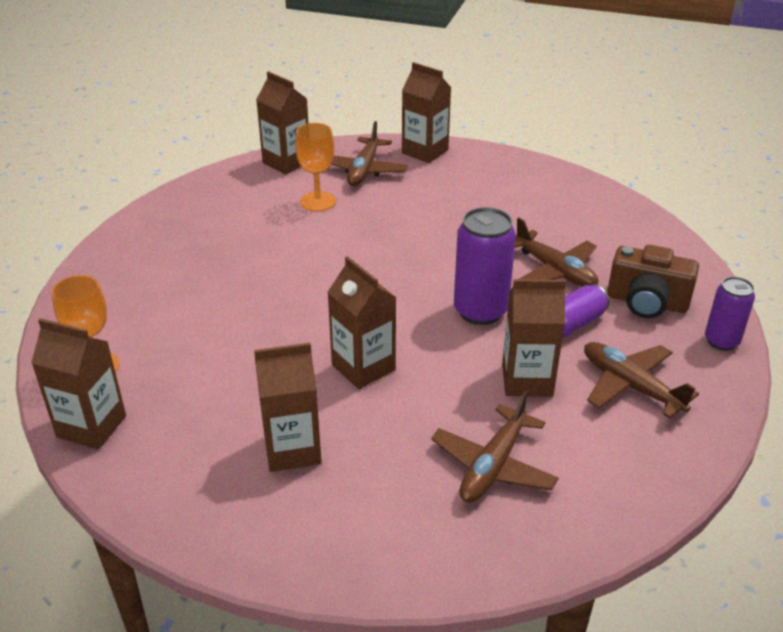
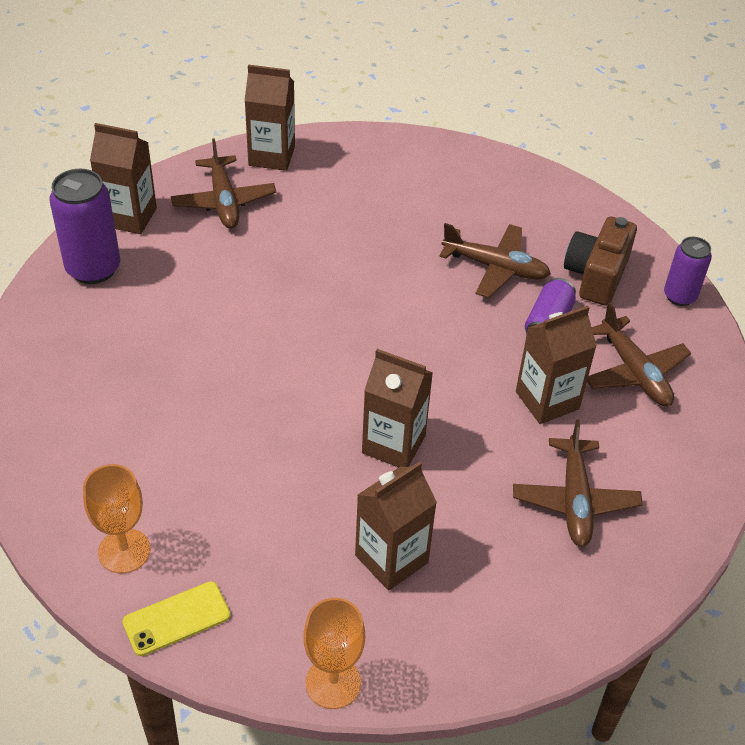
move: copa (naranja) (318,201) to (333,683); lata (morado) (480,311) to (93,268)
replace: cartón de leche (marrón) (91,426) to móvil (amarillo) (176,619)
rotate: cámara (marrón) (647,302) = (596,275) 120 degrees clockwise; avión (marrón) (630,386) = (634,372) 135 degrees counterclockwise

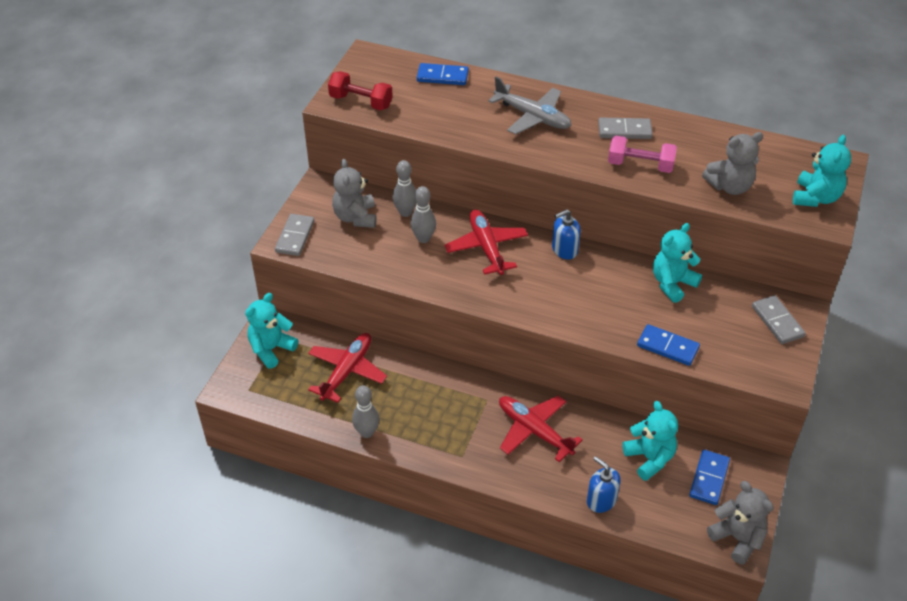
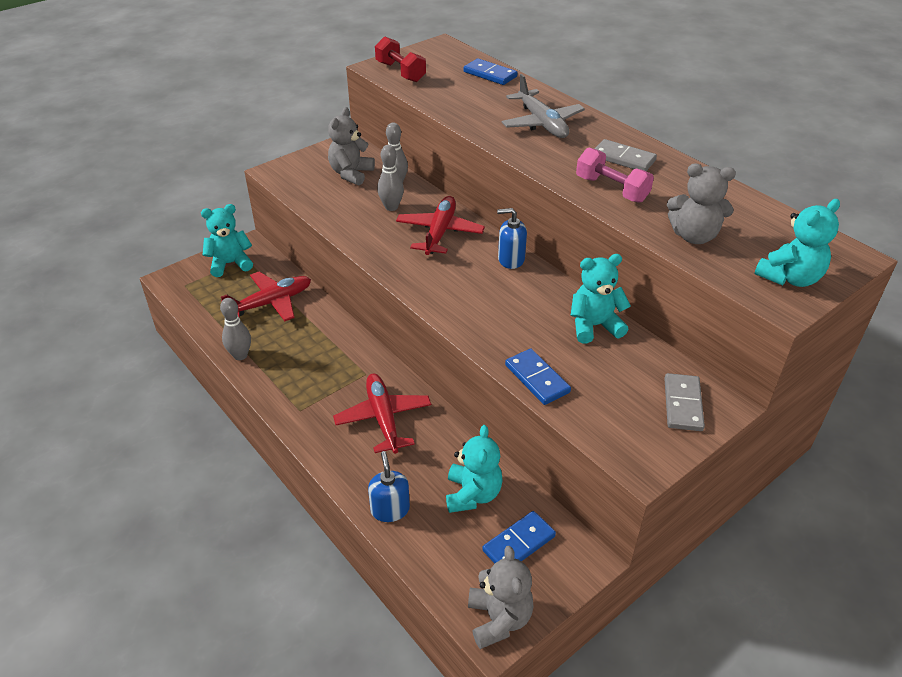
delete: ficha de dominó (gris) (295,237)

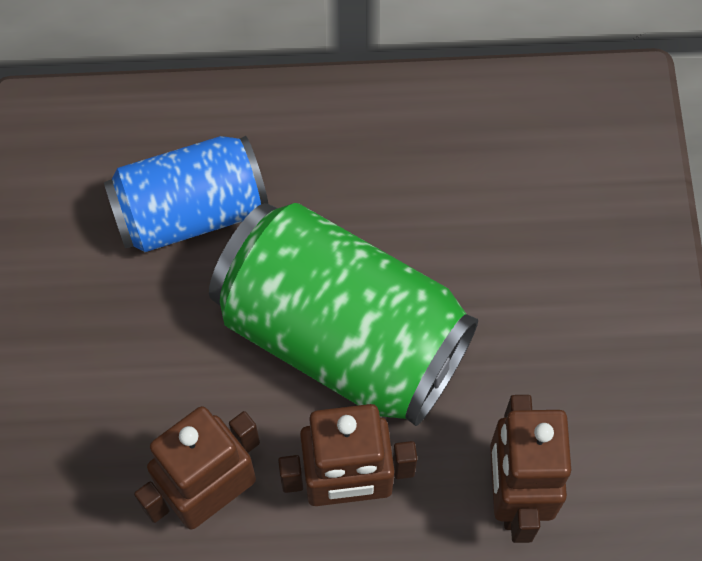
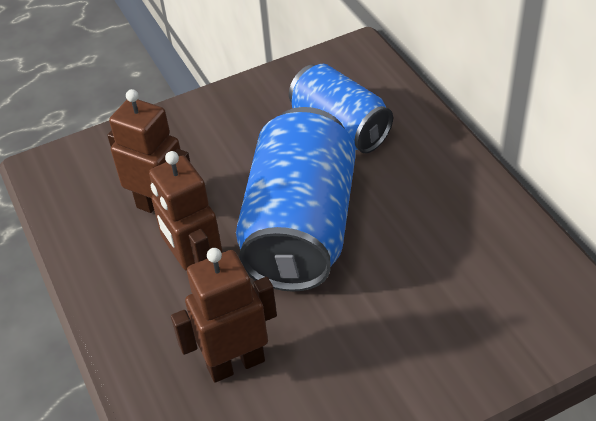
recolor: lata (verde) (342,335) to lata (azul) (300,229)

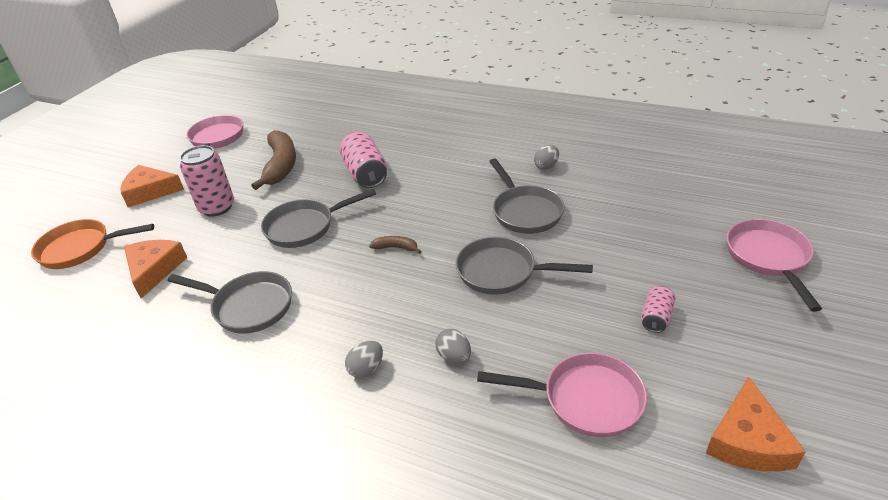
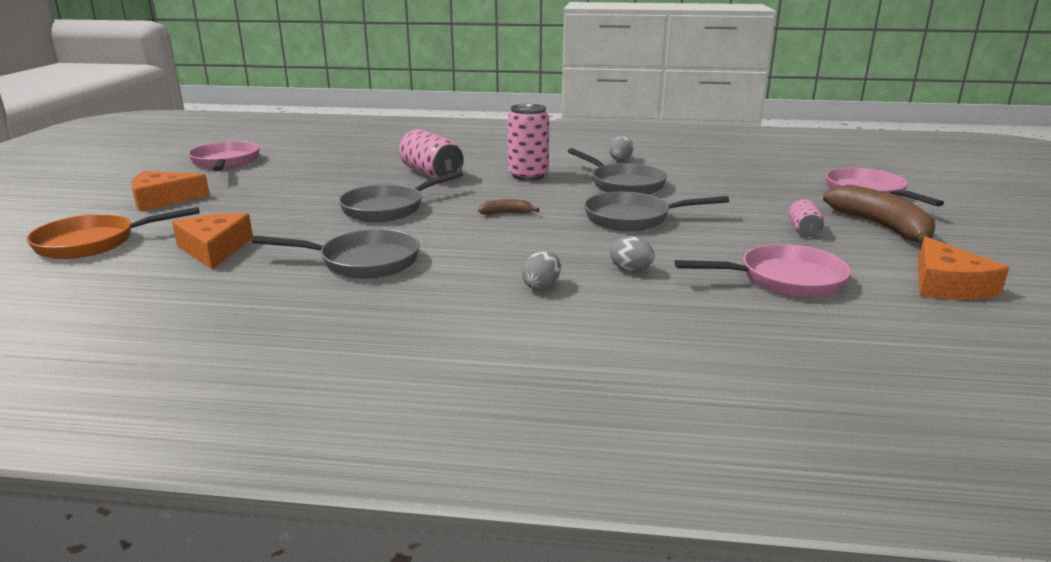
move: plátano (marrón) (281,166) to (882,227); lata (rosa) (217,207) to (528,175)

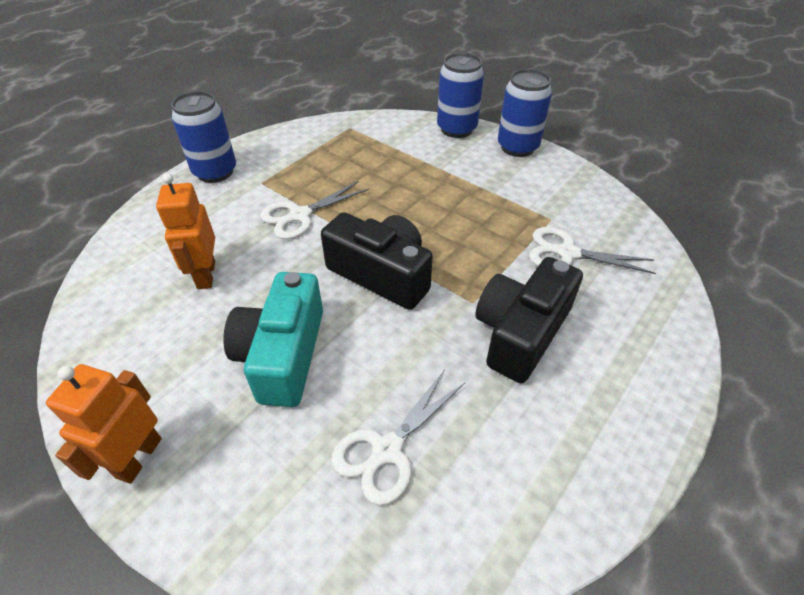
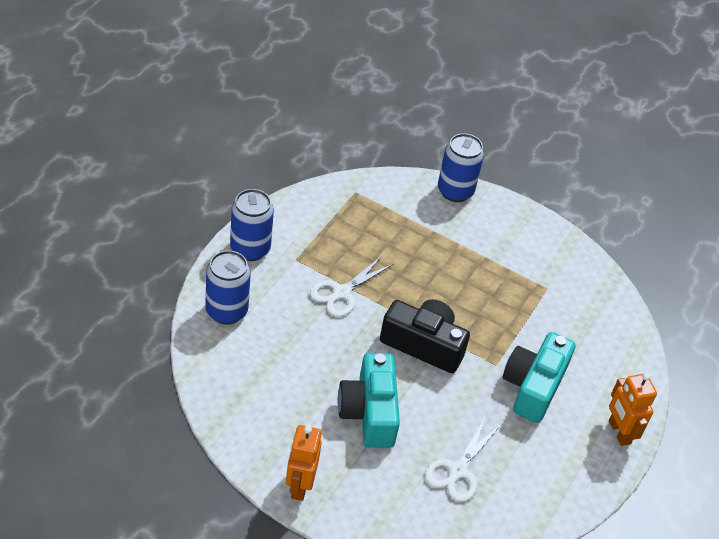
delete: tijeras (blanco) (567,253)
move: lata (azul) (517,147) to (226,311); robot (naranja) (206,275) to (619,432)
recolor: cámara (negro) (521,332) to cámara (turquesa) (533,386)

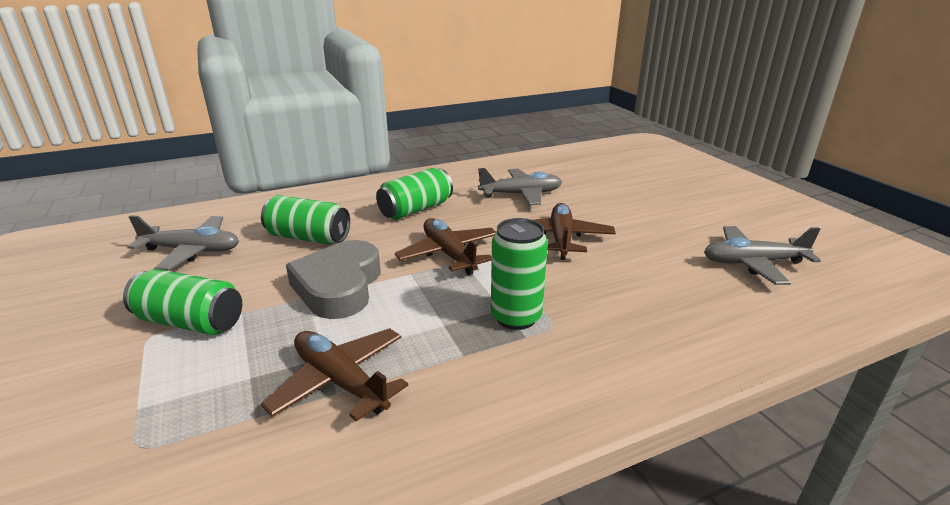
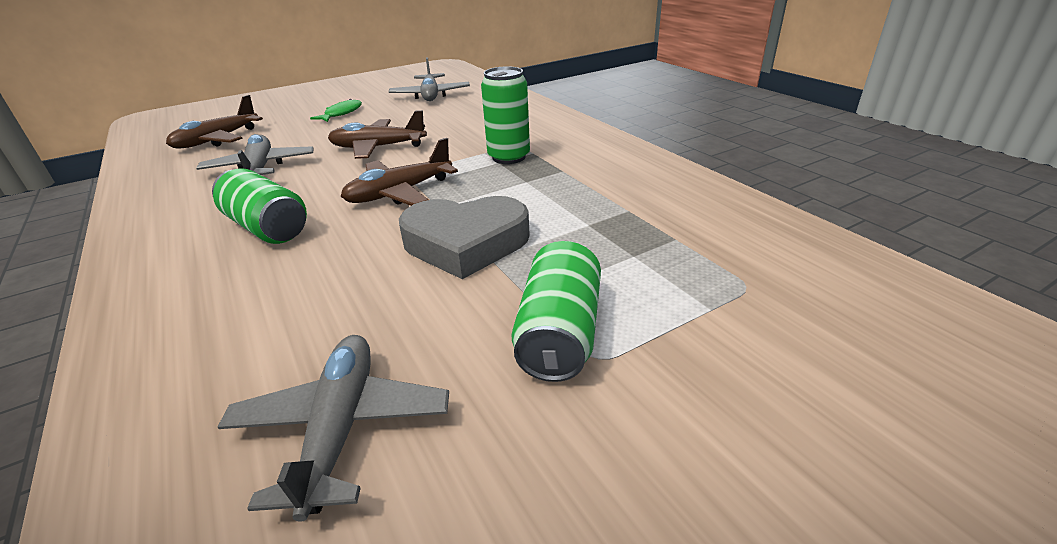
delete: lata (verde) (308,237)
insert: pez (verde) (341,113)
move: avión (marrón) (340,382) to (217,140)

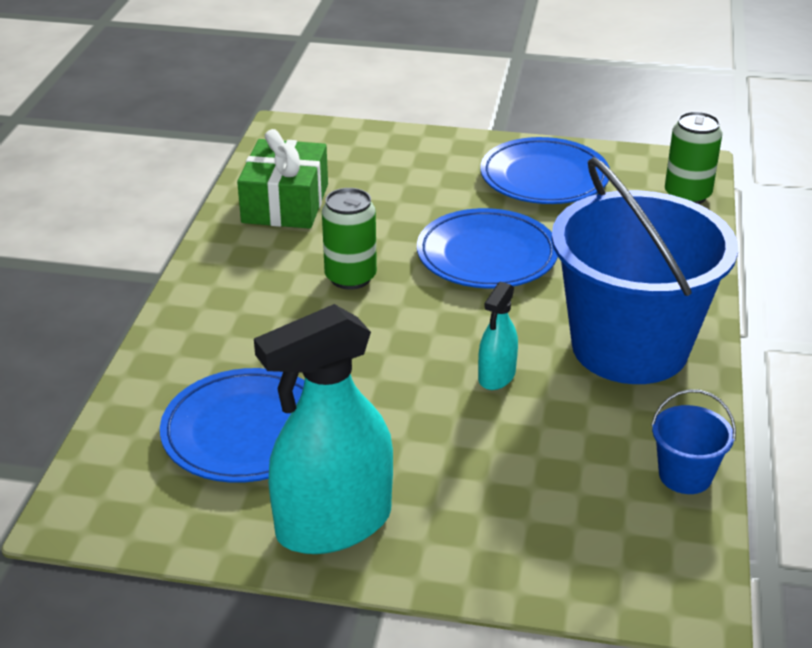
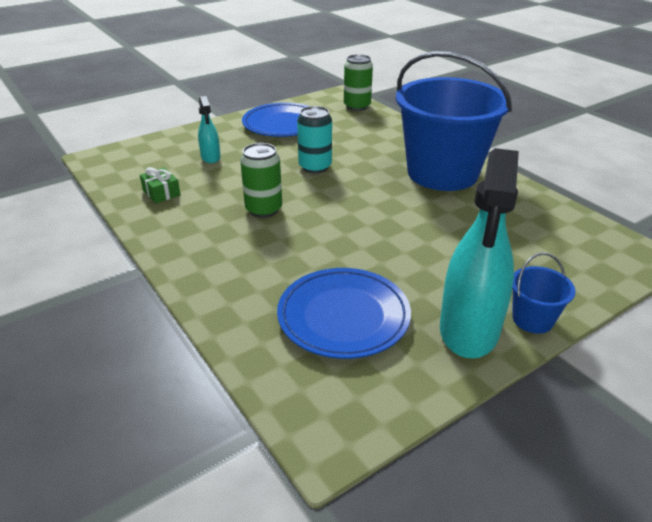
move: pulverizador (turquesa) (496,376) to (210,157); balde (azul) (685,475) to (532,319)
replace: plato (azul) (487,255) to lata (turquesa) (315,167)
resize: regalo (verde) (285,203) = (161,193) x0.51

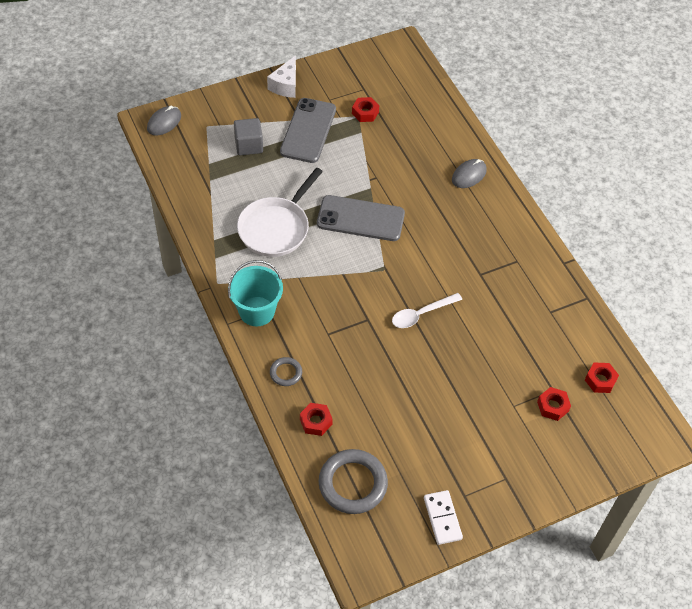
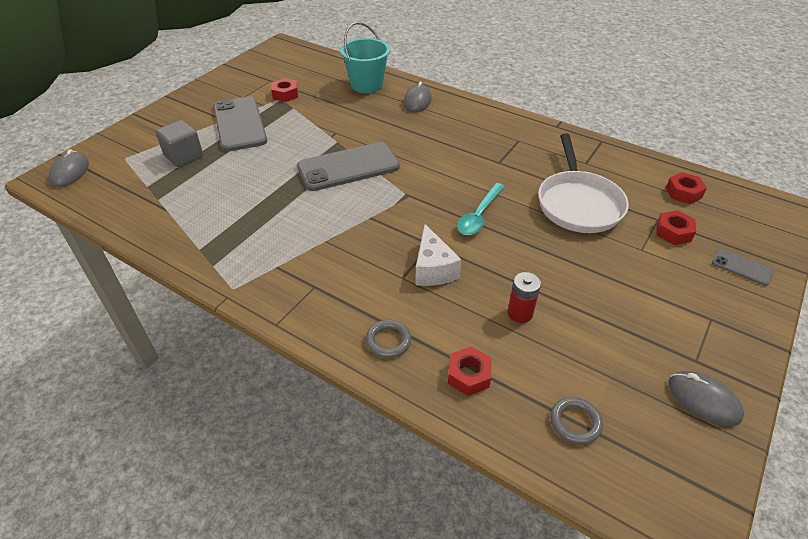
insert: móvil (gris) (741,267); pila (rojo) (520,313)
move: queso (blanco) (285,85) to (433,269); sartén (blanco) (276,228) to (578,203); balde (turquesa) (257,311) to (366,85)
replace: ficha de dominó (blanco) (442,518) to ratón (gris) (703,400)
recolor: cuchara (blanco) (421,314) to cuchara (turquesa) (479,215)
resize: anillo (gris) (352,484) = (575,422) x0.50

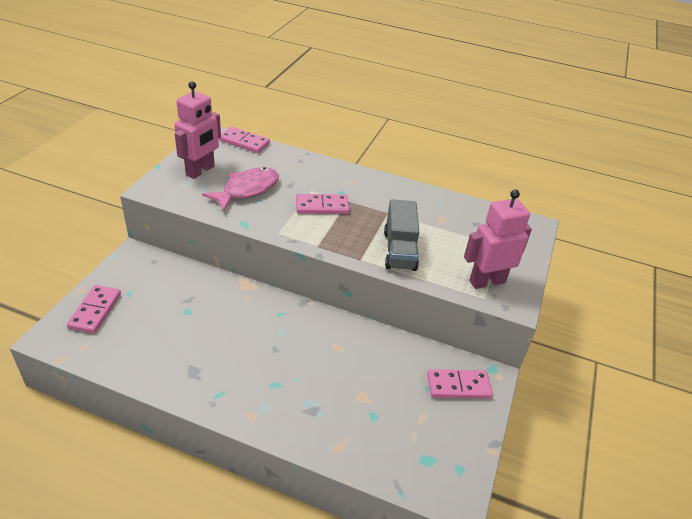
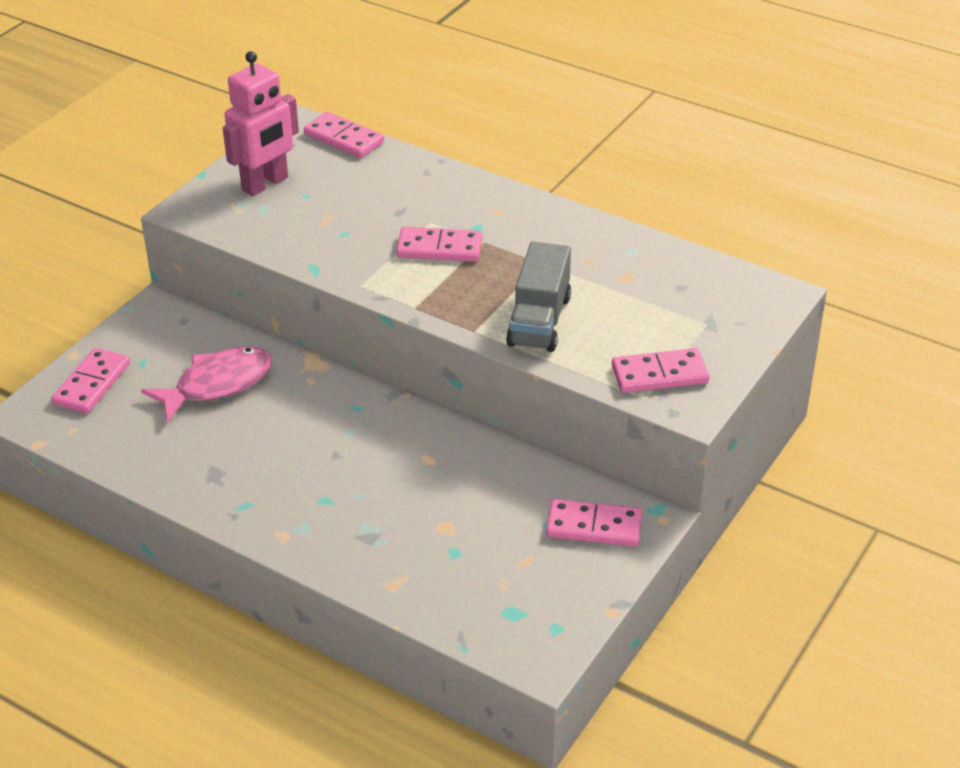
move: pez (rosa) (247,190) to (217,384)
replace: robot (rosa) (487,281) to ficha de dominó (rosa) (659,374)

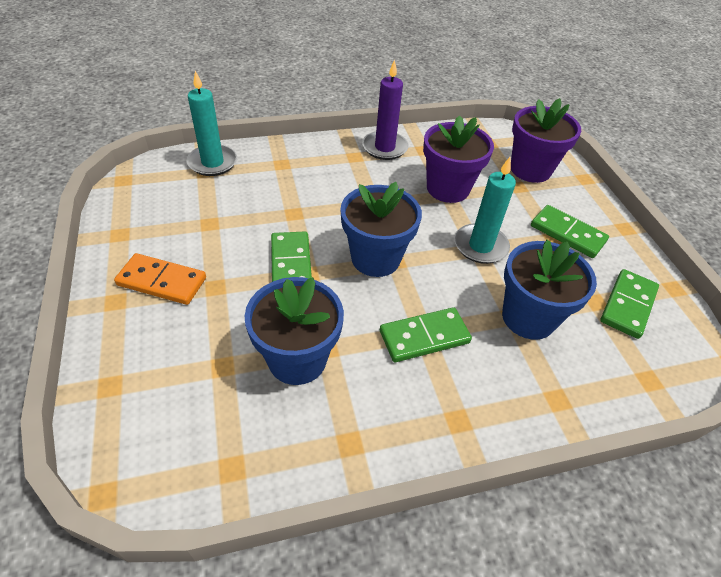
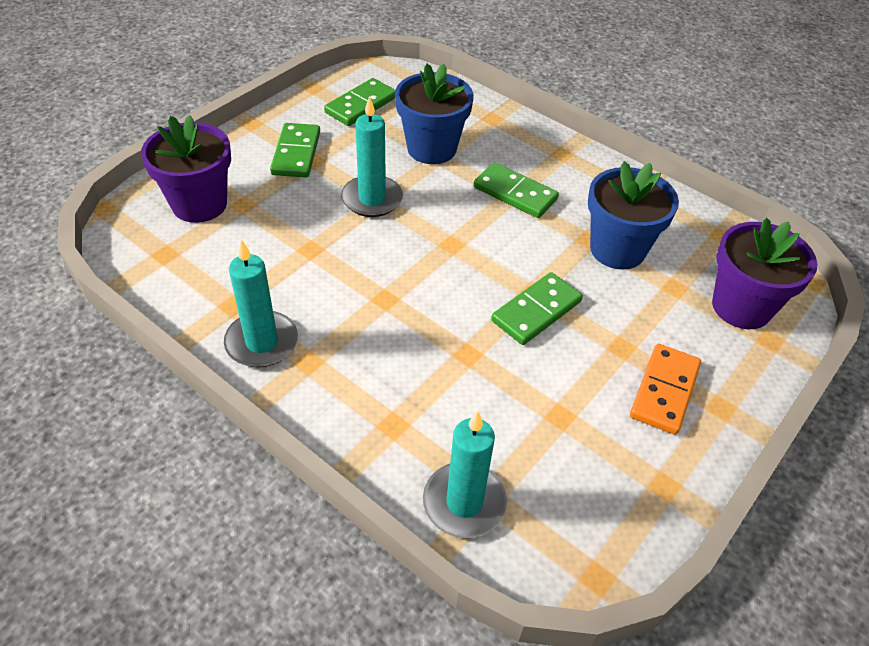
delete: maceta (azul) (375,258)
move: maceta (morado) (448,188) to (741,307)
recolor: vela (morado) (384,147) to vela (turquesa) (262,342)
rotate: ficha de dominó (naranja) (162,281) = (664,391) 45 degrees clockwise; ficha de dominó (verde) (628,305) = (361,105) 45 degrees counterclockwise

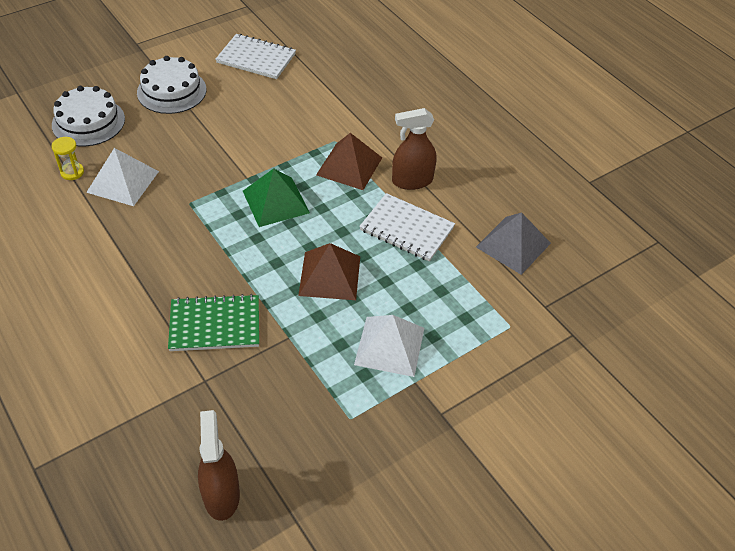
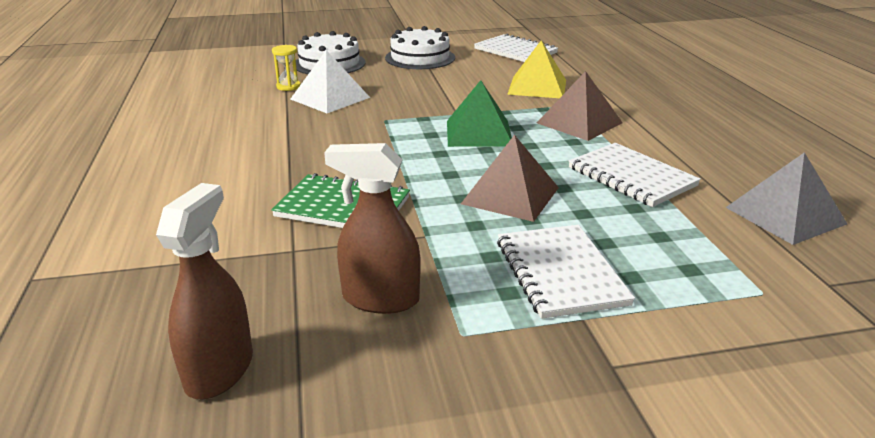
insert: pirámide (amarillo) (537,87)
move: pulverizador (marrón) (412,181) to (380,299)
replace: pirámide (blanco) (389,346) to cuaderno (blanco) (560,272)

